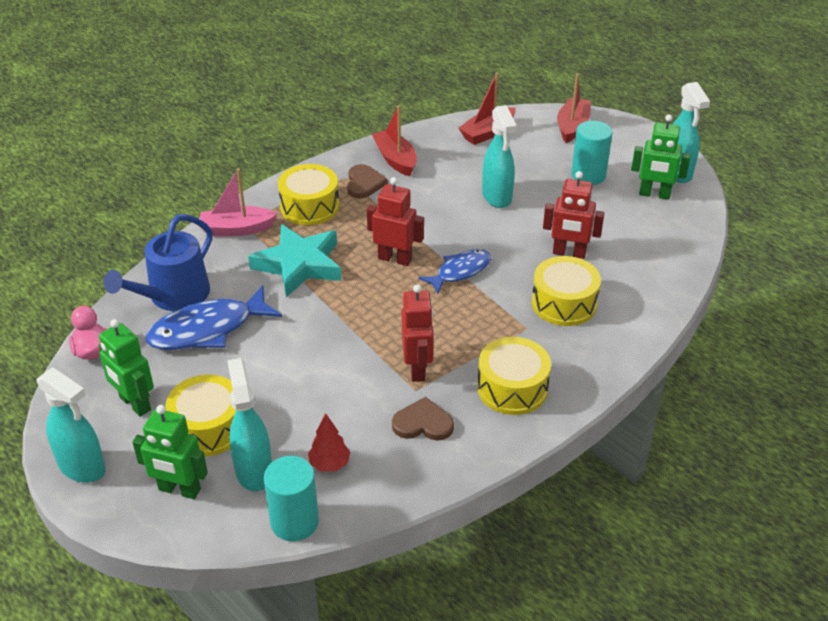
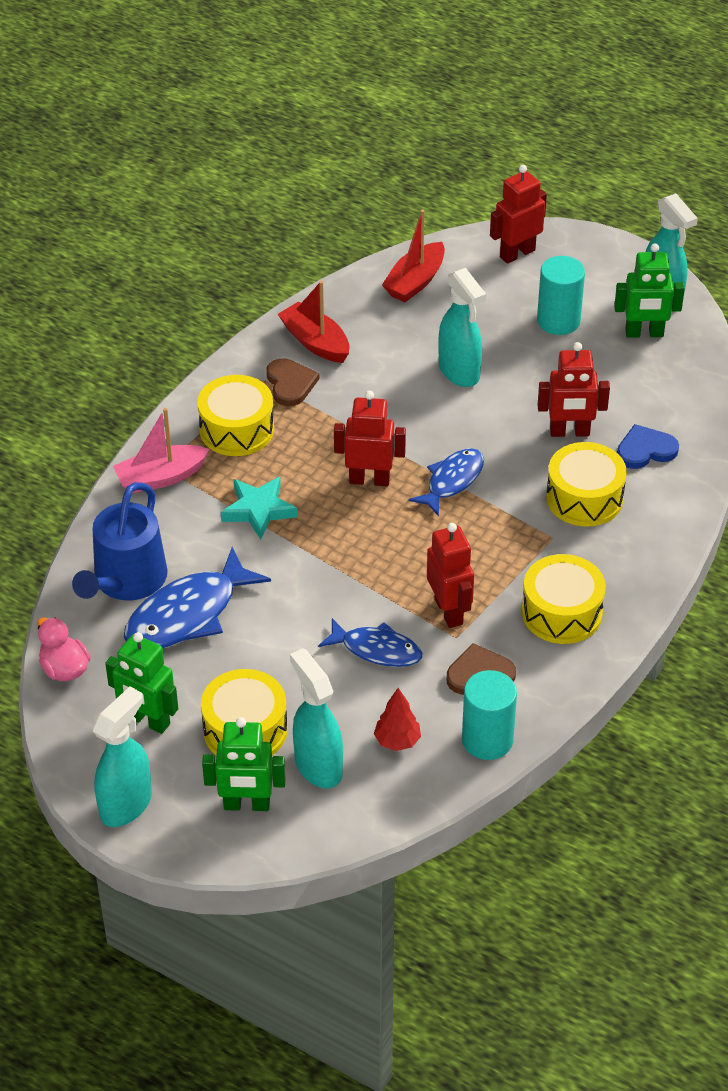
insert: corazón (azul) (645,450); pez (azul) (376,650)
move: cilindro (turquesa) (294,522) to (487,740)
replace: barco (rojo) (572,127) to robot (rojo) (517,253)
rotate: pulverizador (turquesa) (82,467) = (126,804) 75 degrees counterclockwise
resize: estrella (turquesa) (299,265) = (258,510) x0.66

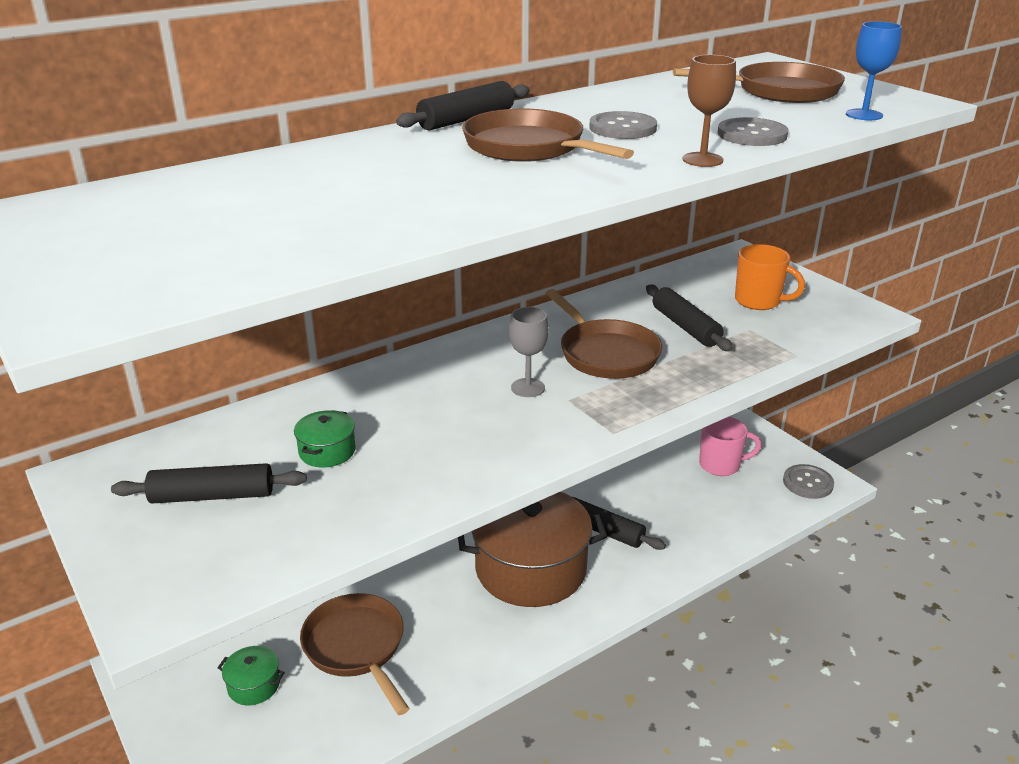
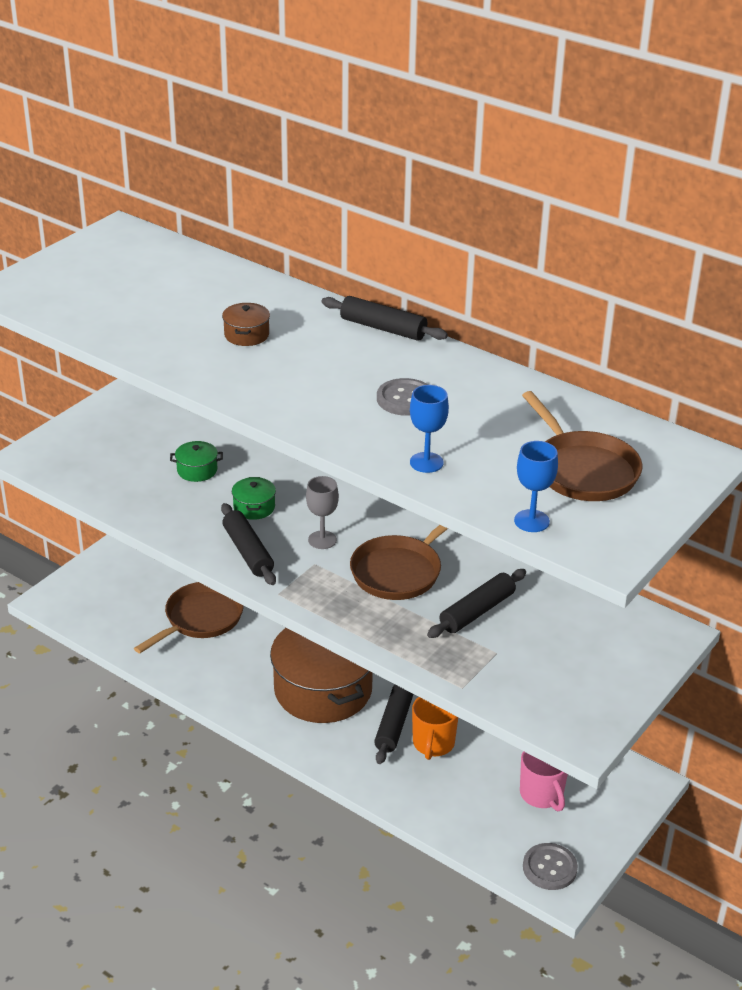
delete: copa (marrón) (702,160); sartén (marrón) (529,148)
insert: olla (marrón) (246,335)
move: taza (naranja) (759,301) to (433,744); rodillo (negro) (212,496) to (248,552); olla (verde) (254,685) to (254,507)
replace: botón (gris) (752,135) to copa (azul) (426,462)

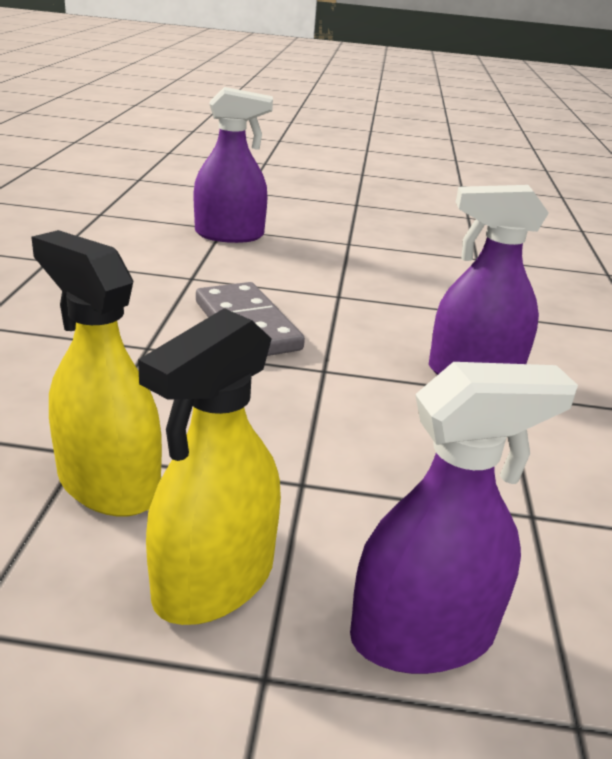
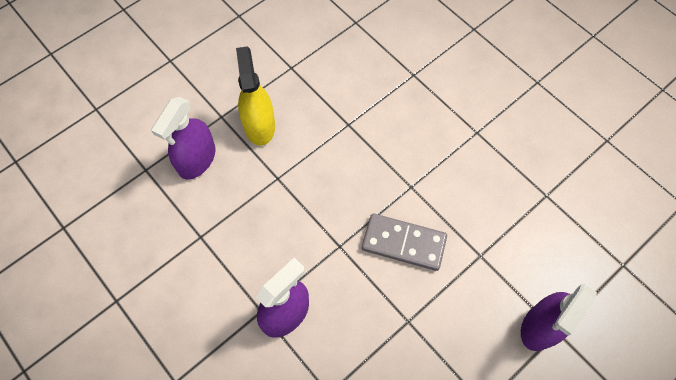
delete: pulverizador (amarillo) (108,484)

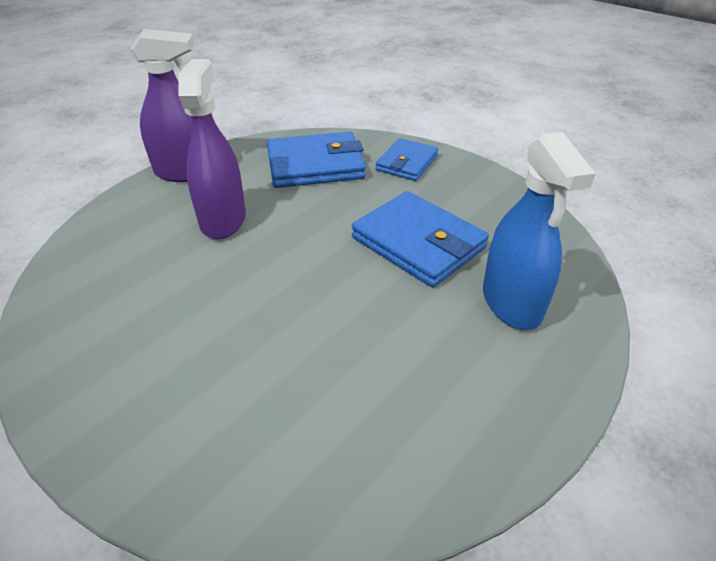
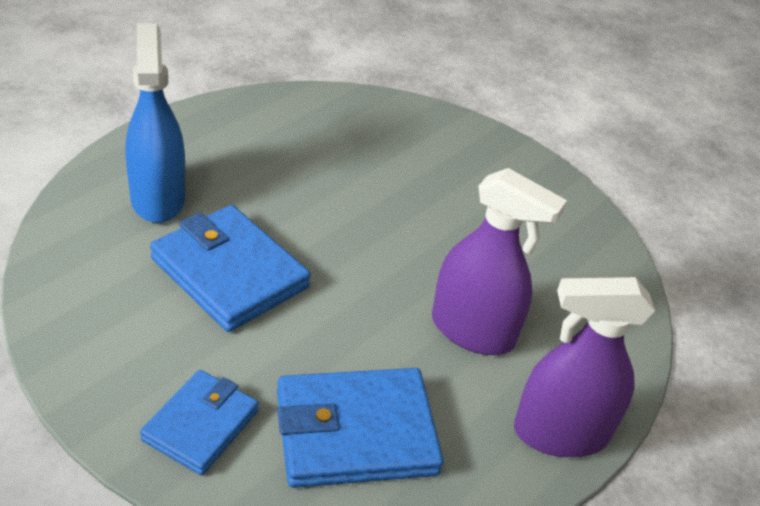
rotate: pulverizador (morado) (223,220) = (472,331) 60 degrees counterclockwise

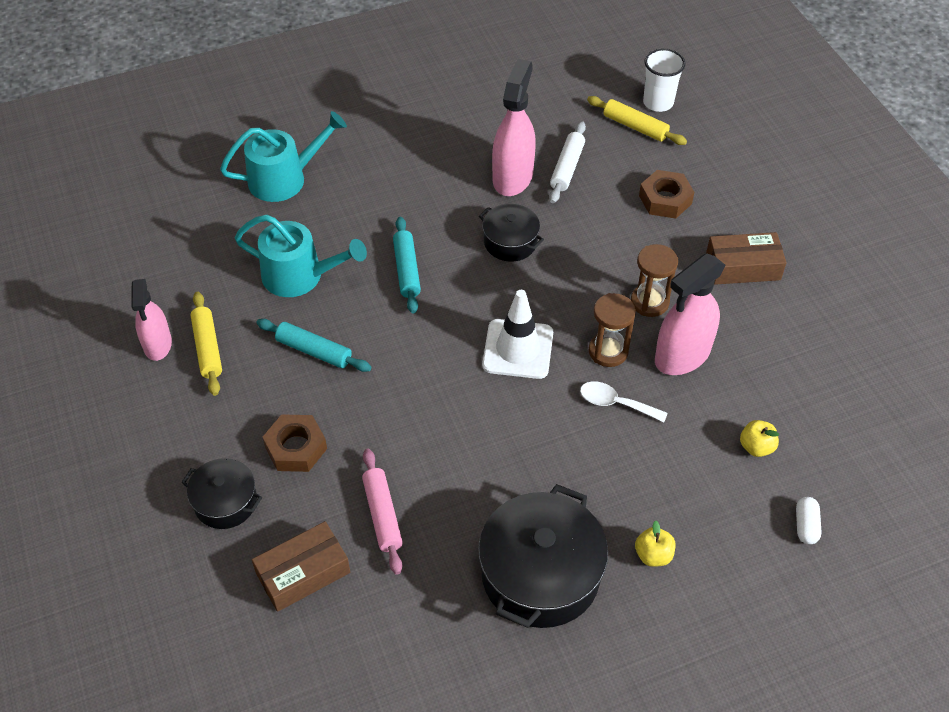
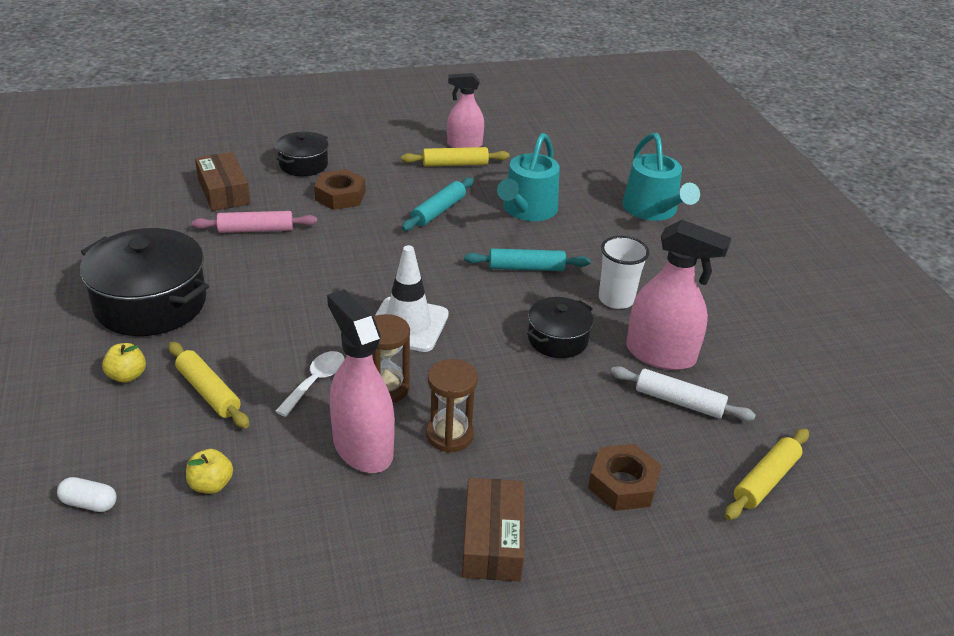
insert: rodillo (amarillo) (208,392)
move: vaso (blanco) (658,102) to (616,299)

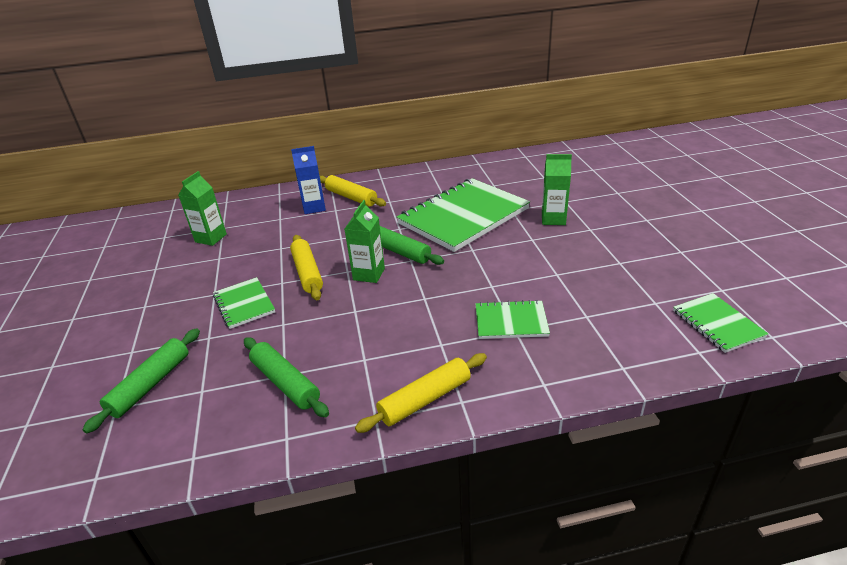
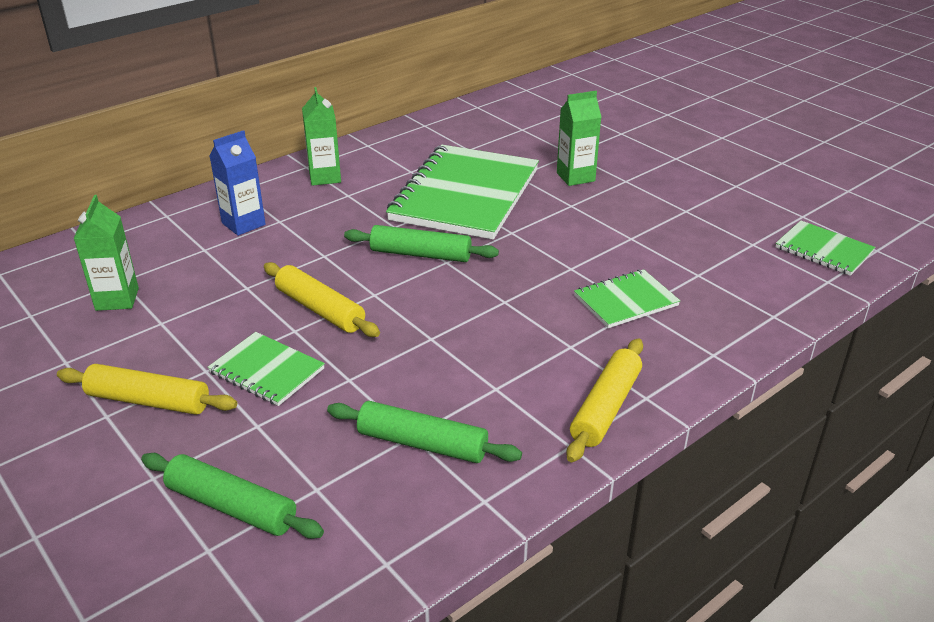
move: rodillo (amarillo) (351,197) to (148,401); cartón de leche (verde) (369,274) to (325,177)
rotate: rodillo (verde) (150,384) = (231,506) 60 degrees counterclockwise

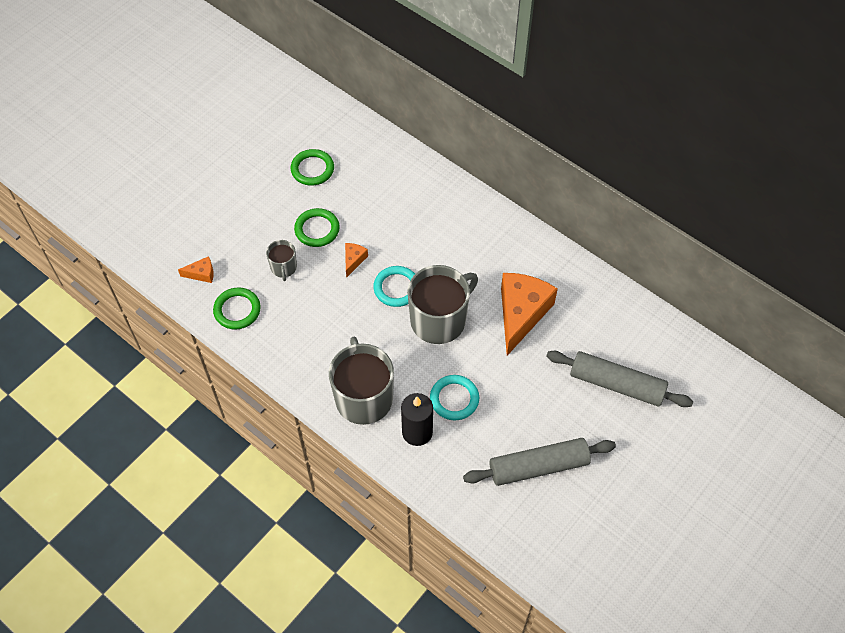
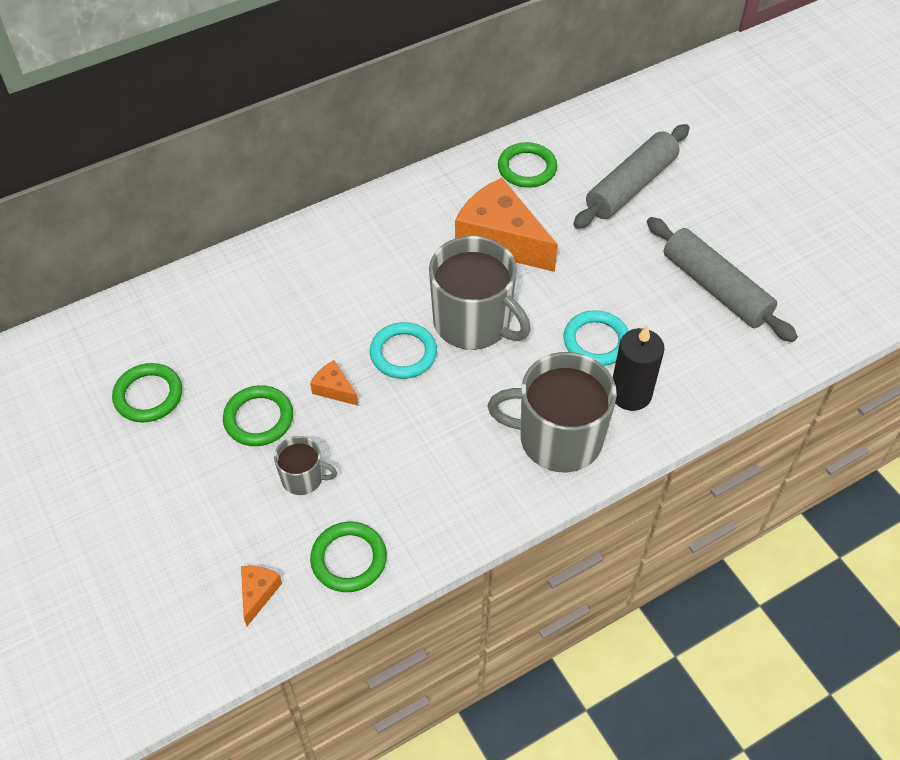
insert: anillo (verde) (527,168)
rotate: taza (gris) (439,320) = (473,322) 150 degrees clockwise; rodillo (gris) (538,466) = (715,288) 45 degrees counterclockwise

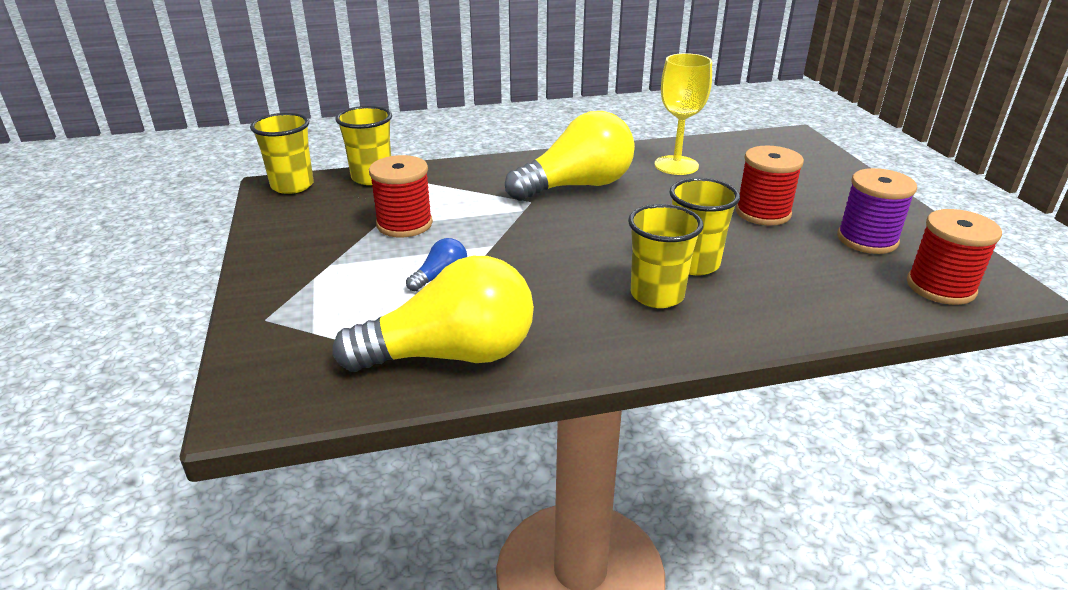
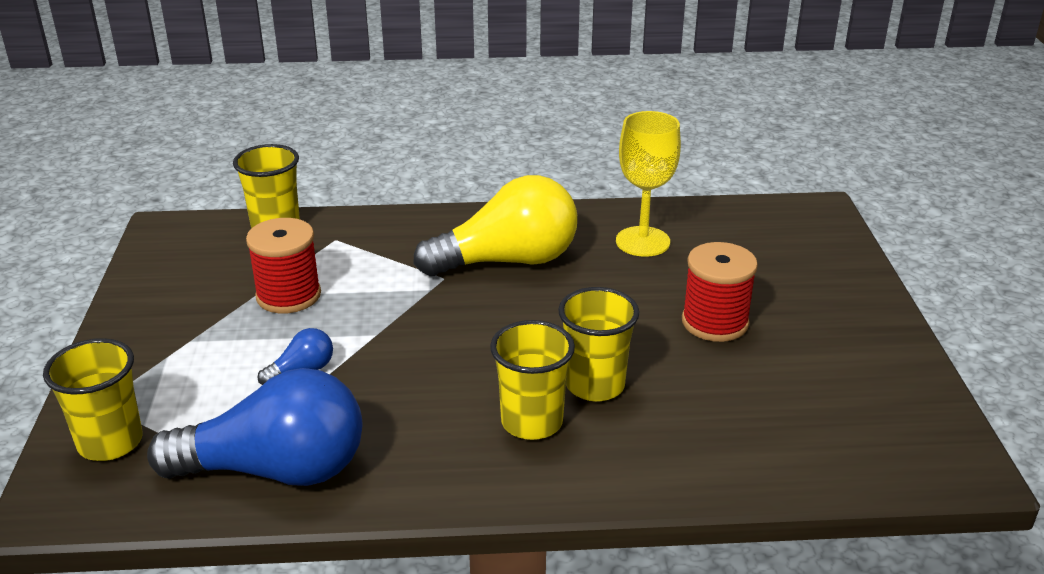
delete: carrete (morado) (867,239); carrete (rojo) (940,287)
move: vaso (amarillo) (292,186) to (110,442)
recolor: bombilla (amarillo) (451,355) to bombilla (azul) (276,470)

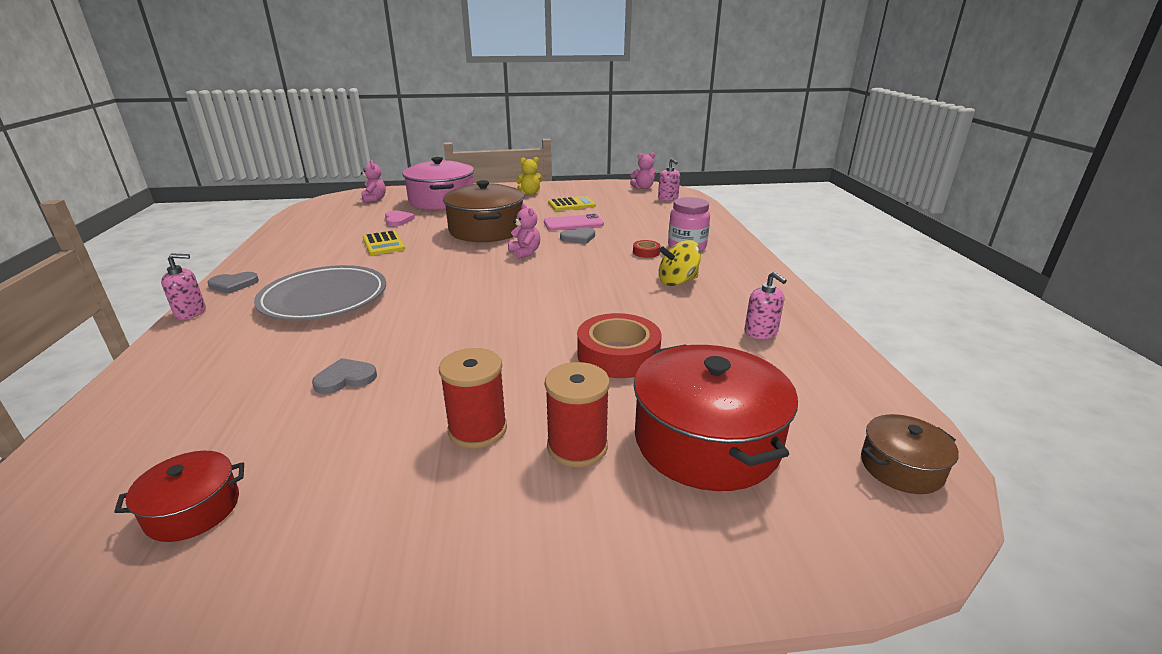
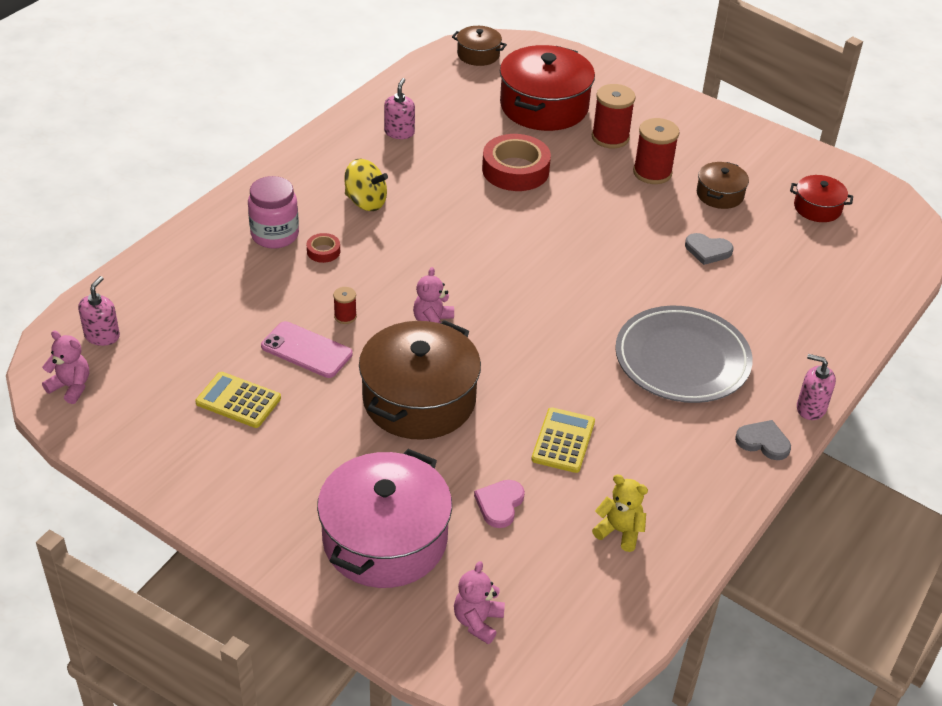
insert: olla (marrón) (720,194)
move: osito (amarillo) (530,193) to (619,531)
replace: corazón (gris) (578,238) to carrete (rojo) (345,316)

